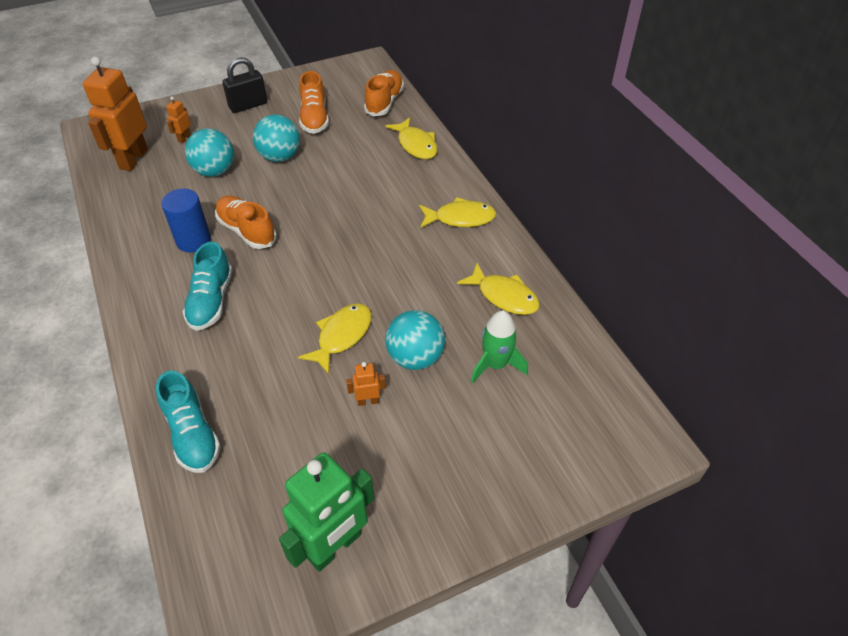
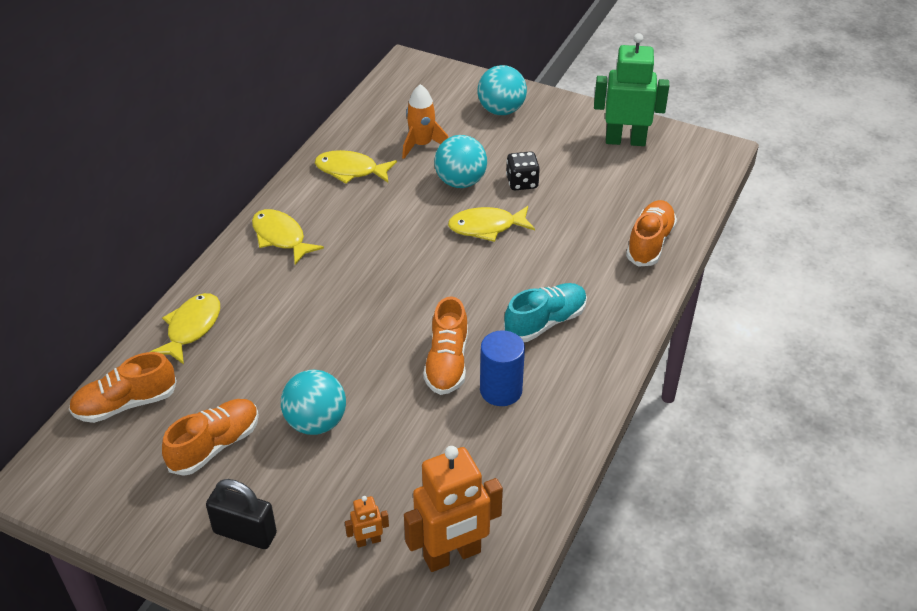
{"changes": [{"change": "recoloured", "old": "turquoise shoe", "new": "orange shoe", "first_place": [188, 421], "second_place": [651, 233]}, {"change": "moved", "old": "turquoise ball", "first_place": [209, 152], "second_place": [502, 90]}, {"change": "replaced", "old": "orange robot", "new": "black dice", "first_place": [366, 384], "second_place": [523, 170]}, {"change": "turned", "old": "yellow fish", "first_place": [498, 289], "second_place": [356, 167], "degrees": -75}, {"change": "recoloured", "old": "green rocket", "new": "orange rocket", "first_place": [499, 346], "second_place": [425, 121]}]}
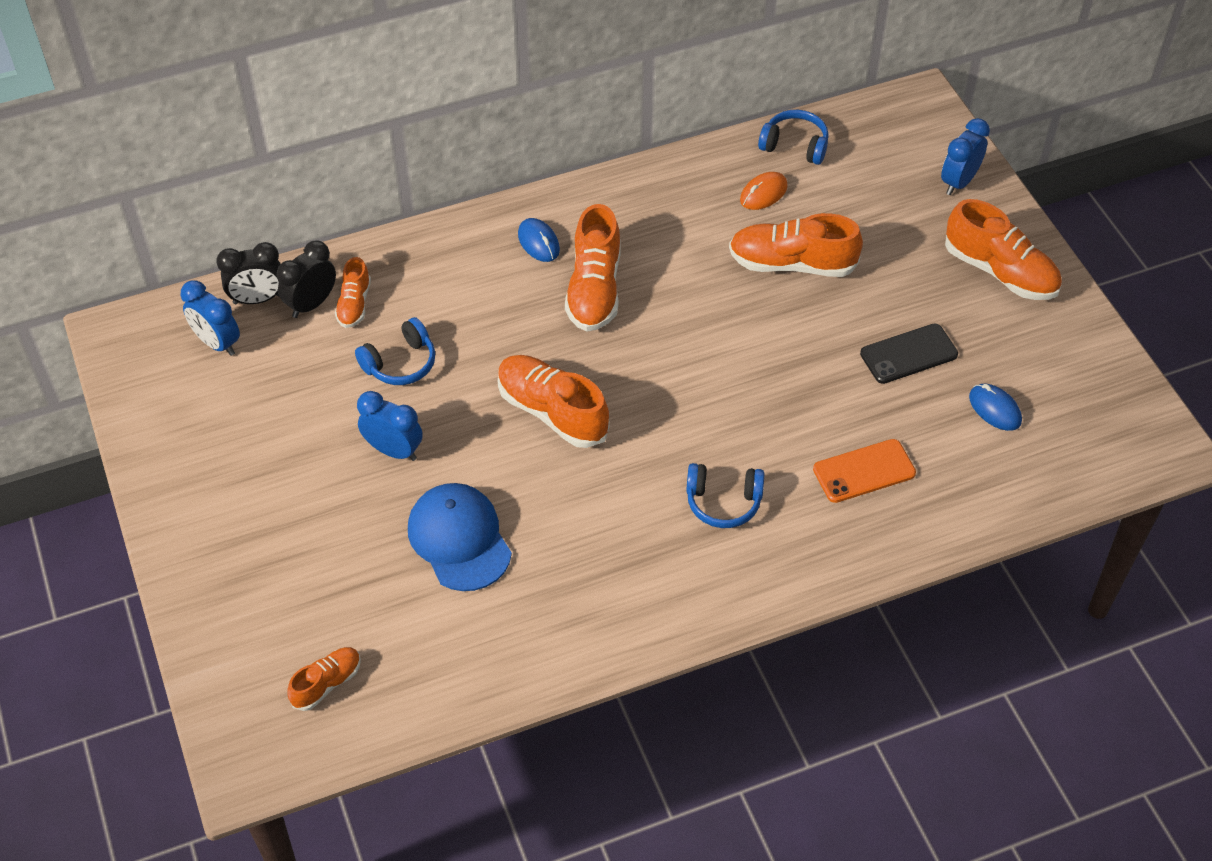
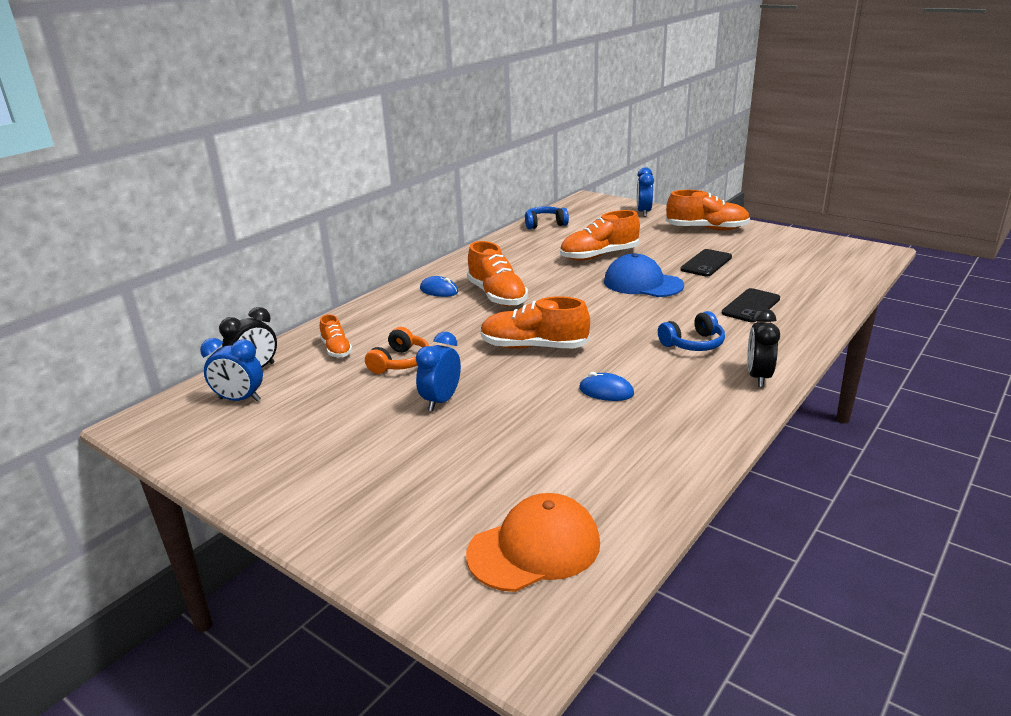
{"changes": [{"change": "moved", "old": "black clock", "first_place": [306, 279], "second_place": [763, 347]}, {"change": "replaced", "old": "orange shoe", "new": "orange cap", "first_place": [324, 679], "second_place": [533, 542]}, {"change": "recoloured", "old": "blue headphones", "new": "orange headphones", "first_place": [395, 351], "second_place": [397, 350]}, {"change": "turned", "old": "blue clock", "first_place": [390, 426], "second_place": [438, 371], "degrees": -60}, {"change": "moved", "old": "blue cap", "first_place": [460, 537], "second_place": [644, 275]}, {"change": "removed", "old": "orange mouse", "first_place": [764, 191]}, {"change": "recoloured", "old": "orange phone", "new": "black phone", "first_place": [864, 471], "second_place": [751, 305]}, {"change": "moved", "old": "blue mouse", "first_place": [995, 407], "second_place": [606, 386]}]}
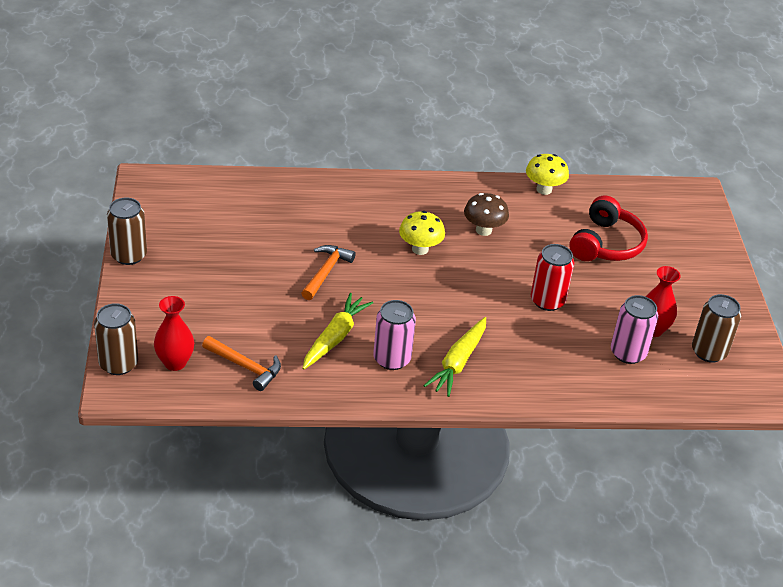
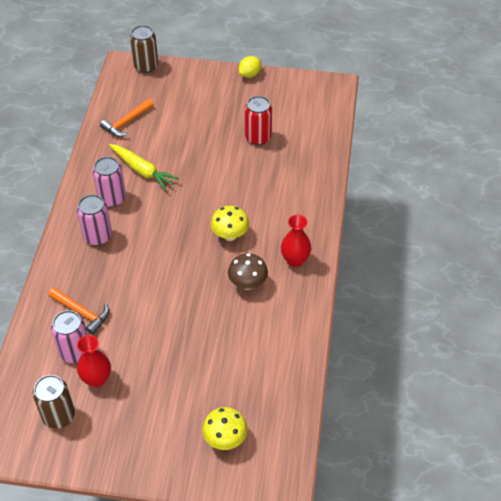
{"changes": [{"change": "replaced", "old": "brown can", "new": "yellow lemon", "first_place": [127, 231], "second_place": [250, 67]}, {"change": "moved", "old": "red vase", "first_place": [174, 333], "second_place": [296, 241]}, {"change": "moved", "old": "orange hammer", "first_place": [328, 272], "second_place": [78, 311]}, {"change": "replaced", "old": "yellow carrot", "new": "pink can", "first_place": [455, 357], "second_place": [94, 220]}, {"change": "moved", "old": "yellow mushroom", "first_place": [547, 174], "second_place": [225, 428]}, {"change": "moved", "old": "red can", "first_place": [552, 277], "second_place": [258, 120]}, {"change": "removed", "old": "red headphones", "first_place": [608, 228]}]}
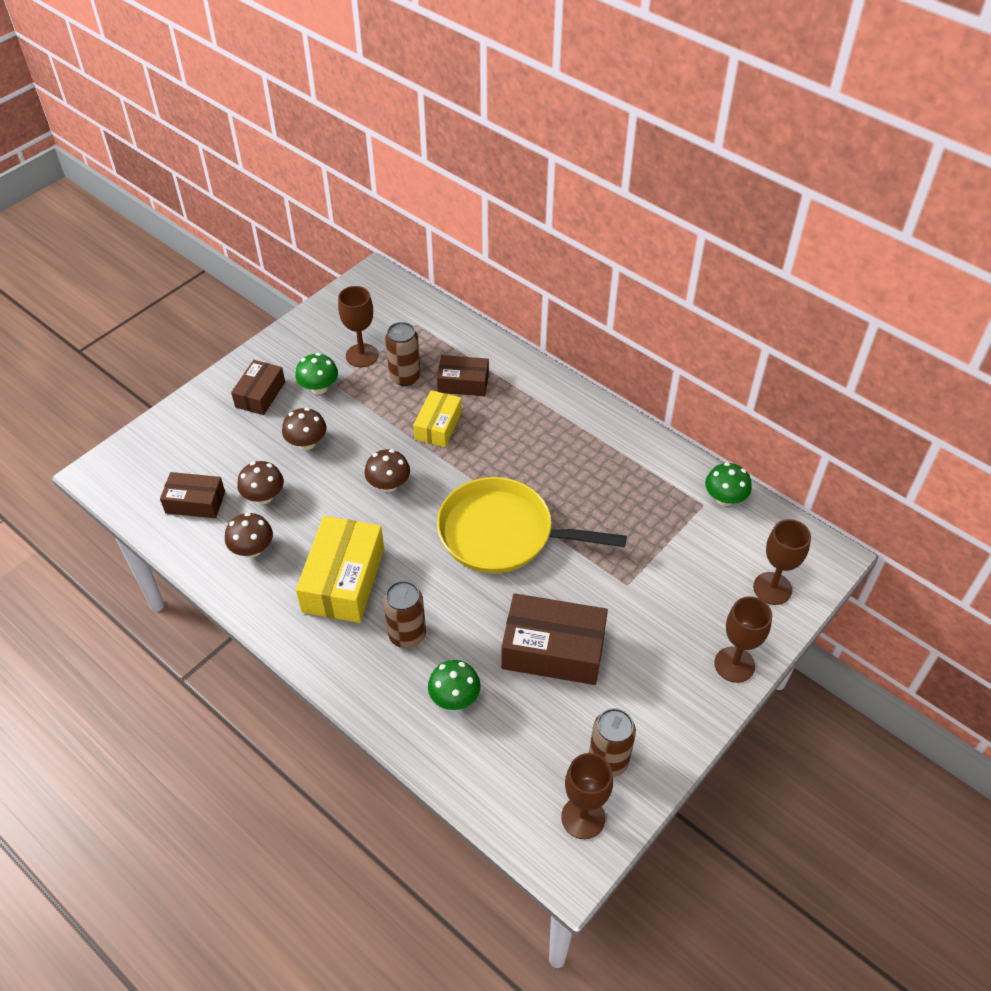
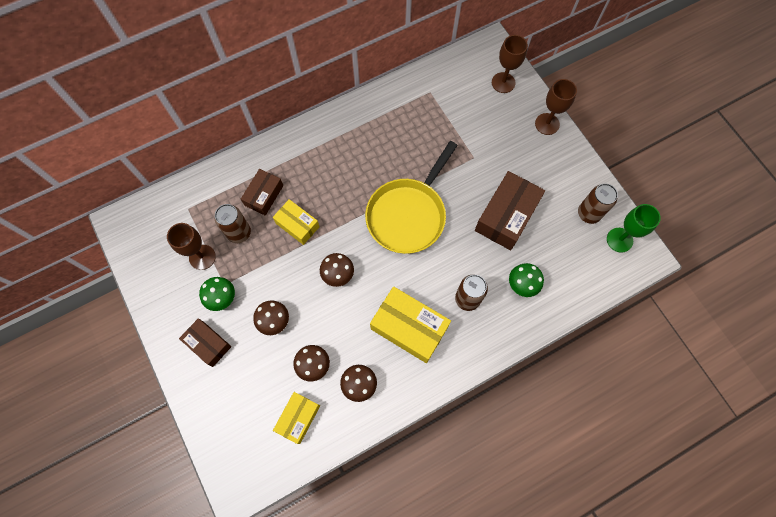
{"changes": [{"change": "recoloured", "old": "brown box", "new": "yellow box", "first_place": [192, 495], "second_place": [296, 418]}, {"change": "recoloured", "old": "brown goblet", "new": "green goblet", "first_place": [587, 796], "second_place": [634, 228]}, {"change": "removed", "old": "green mushroom", "first_place": [728, 484]}]}
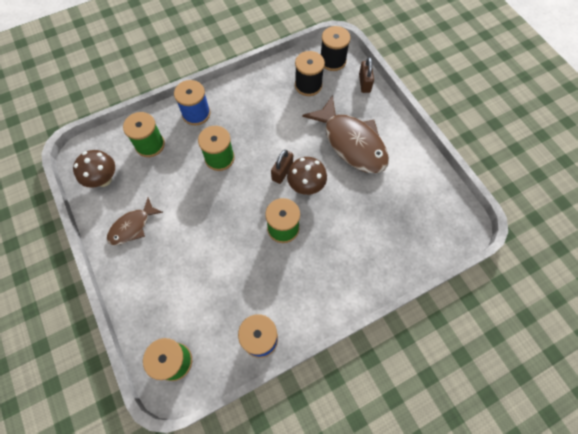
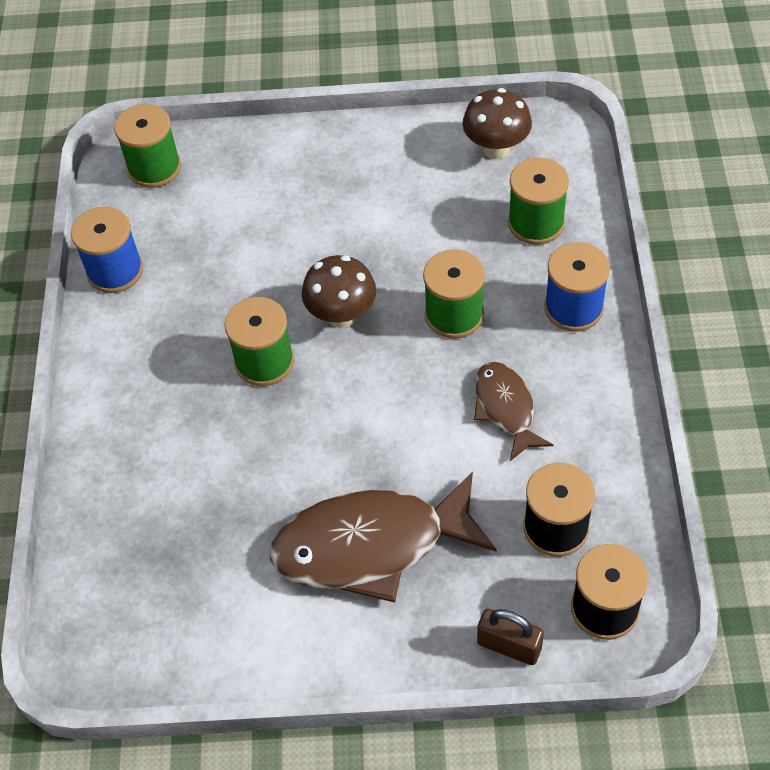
{"changes": [{"change": "moved", "old": "brown fish", "first_place": [135, 221], "second_place": [513, 411]}, {"change": "removed", "old": "brown padlock", "first_place": [282, 167]}, {"change": "moved", "old": "brown mushroom", "first_place": [307, 176], "second_place": [339, 291]}]}
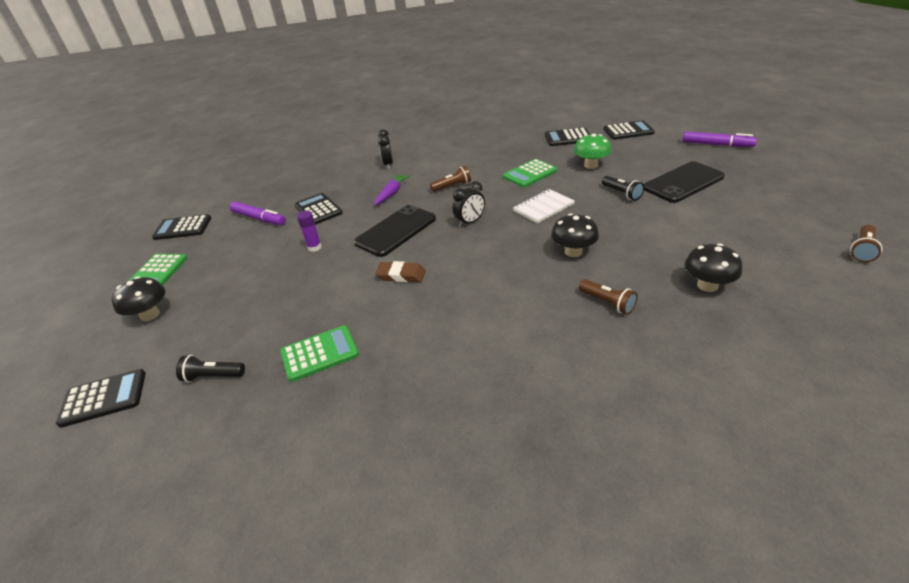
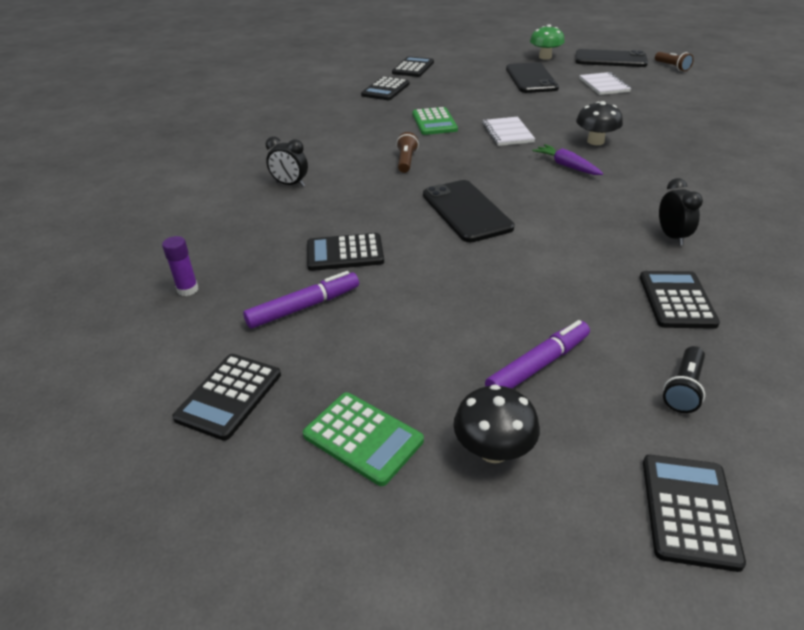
{"changes": [{"change": "recoloured", "old": "green calculator", "new": "black calculator", "first_place": [319, 353], "second_place": [680, 300]}, {"change": "moved", "old": "purple glue stick", "first_place": [309, 231], "second_place": [180, 266]}, {"change": "moved", "old": "purple carrot", "first_place": [392, 189], "second_place": [567, 159]}, {"change": "removed", "old": "brown eraser", "first_place": [400, 271]}, {"change": "moved", "old": "black clock", "first_place": [469, 204], "second_place": [681, 212]}, {"change": "moved", "old": "green mushroom", "first_place": [592, 151], "second_place": [547, 42]}, {"change": "removed", "old": "brown flashlight", "first_place": [608, 297]}, {"change": "removed", "old": "black flashlight", "first_place": [623, 188]}, {"change": "moved", "old": "purple marker", "first_place": [719, 139], "second_place": [537, 354]}, {"change": "removed", "old": "black mushroom", "first_place": [713, 267]}, {"change": "added", "new": "black phone", "second_place": [611, 58]}, {"change": "added", "new": "white notebook", "second_place": [605, 83]}]}
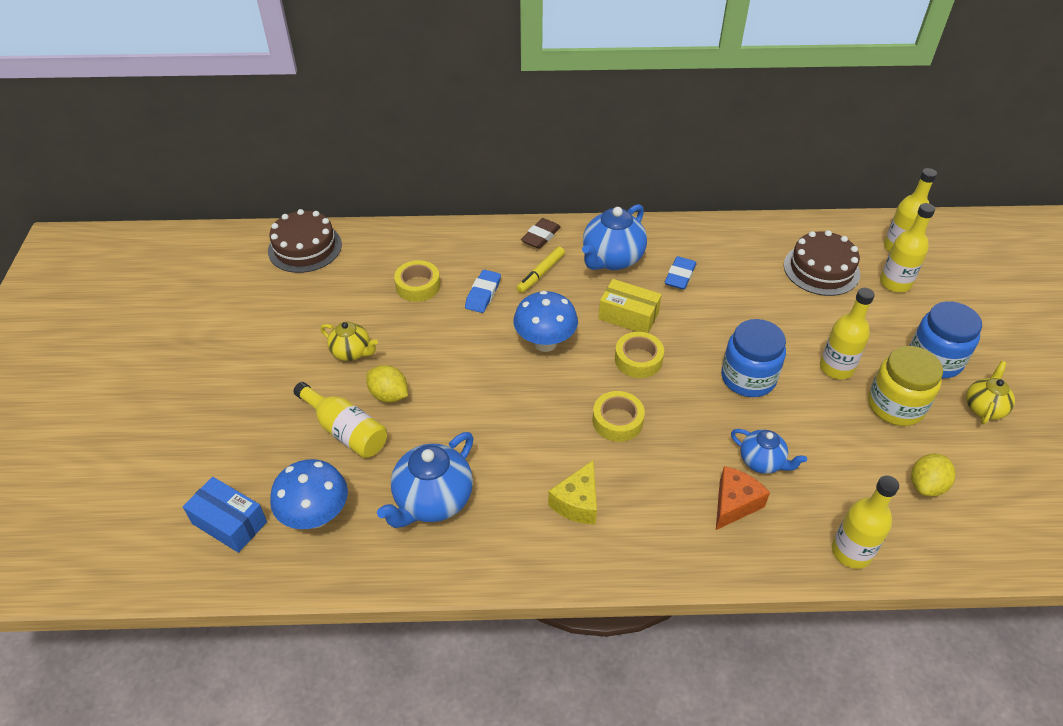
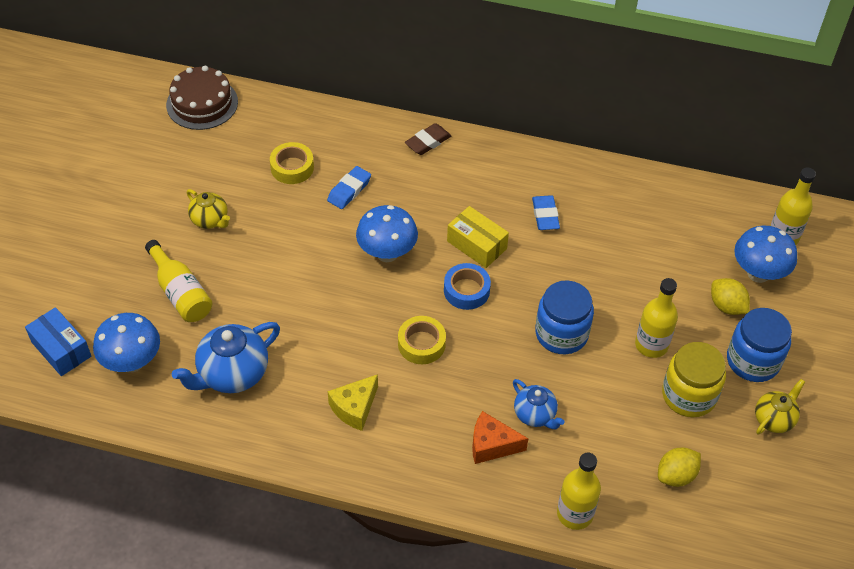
{"changes": [{"change": "moved", "old": "yellow lemon", "first_place": [387, 384], "second_place": [730, 296]}, {"change": "removed", "old": "yellow marker", "first_place": [541, 270]}, {"change": "removed", "old": "blue teapot", "first_place": [614, 237]}, {"change": "recoloured", "old": "yellow tape", "new": "blue tape", "first_place": [639, 355], "second_place": [467, 286]}, {"change": "turned", "old": "blue eraser", "first_place": [680, 273], "second_place": [546, 212], "degrees": -45}, {"change": "turned", "old": "orange cheese", "first_place": [743, 498], "second_place": [500, 437], "degrees": -135}, {"change": "removed", "old": "brown cake", "first_place": [822, 263]}, {"change": "replaced", "old": "yellow bottle", "new": "blue mushroom", "first_place": [907, 247], "second_place": [765, 254]}]}
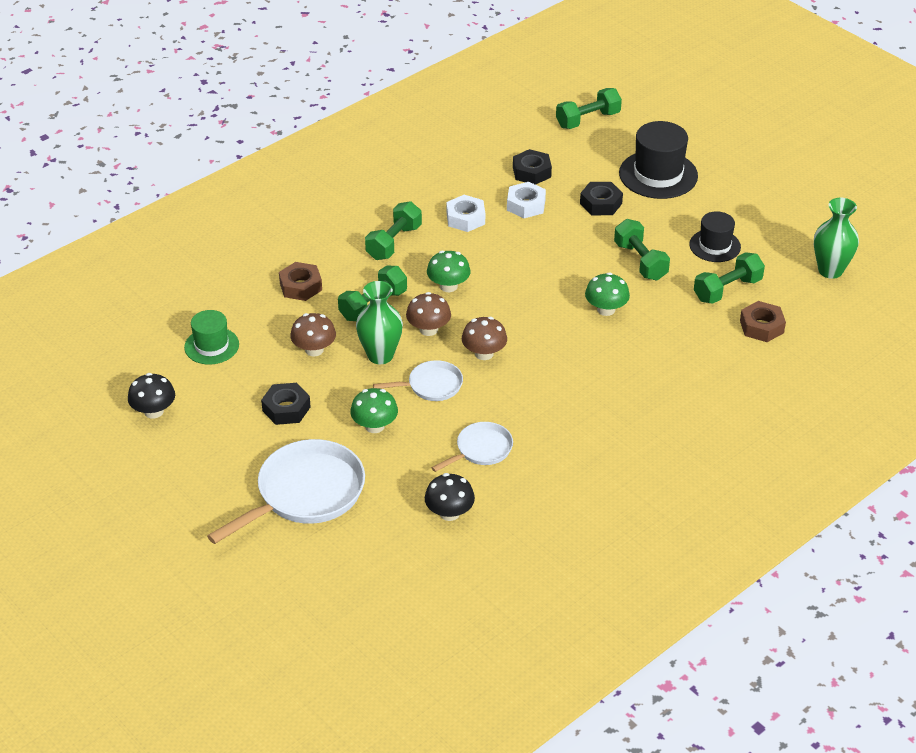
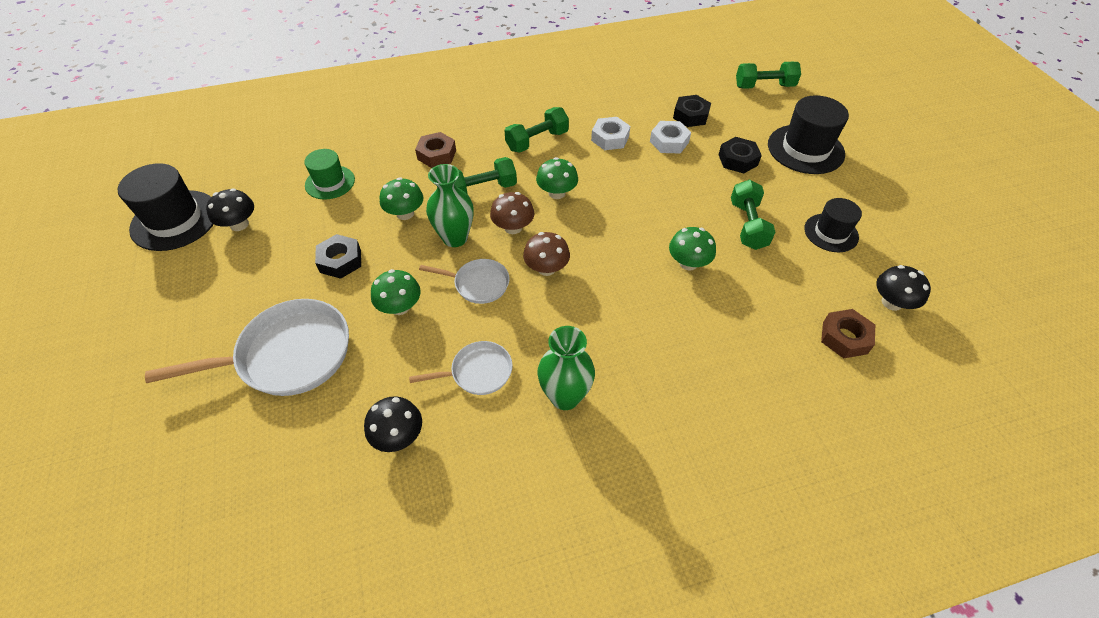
{"changes": [{"change": "recoloured", "old": "brown mushroom", "new": "green mushroom", "first_place": [313, 335], "second_place": [401, 198]}, {"change": "removed", "old": "green dumbbell", "first_place": [729, 278]}, {"change": "moved", "old": "green vase", "first_place": [836, 238], "second_place": [566, 368]}, {"change": "added", "new": "black hat", "second_place": [166, 207]}, {"change": "added", "new": "black mushroom", "second_place": [903, 288]}]}
